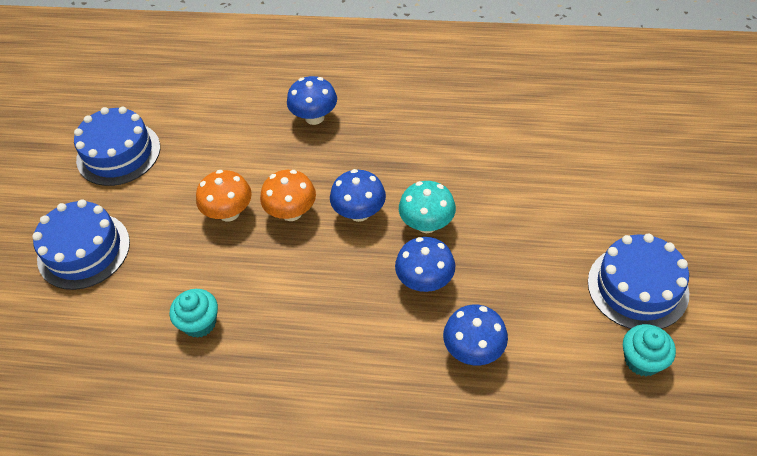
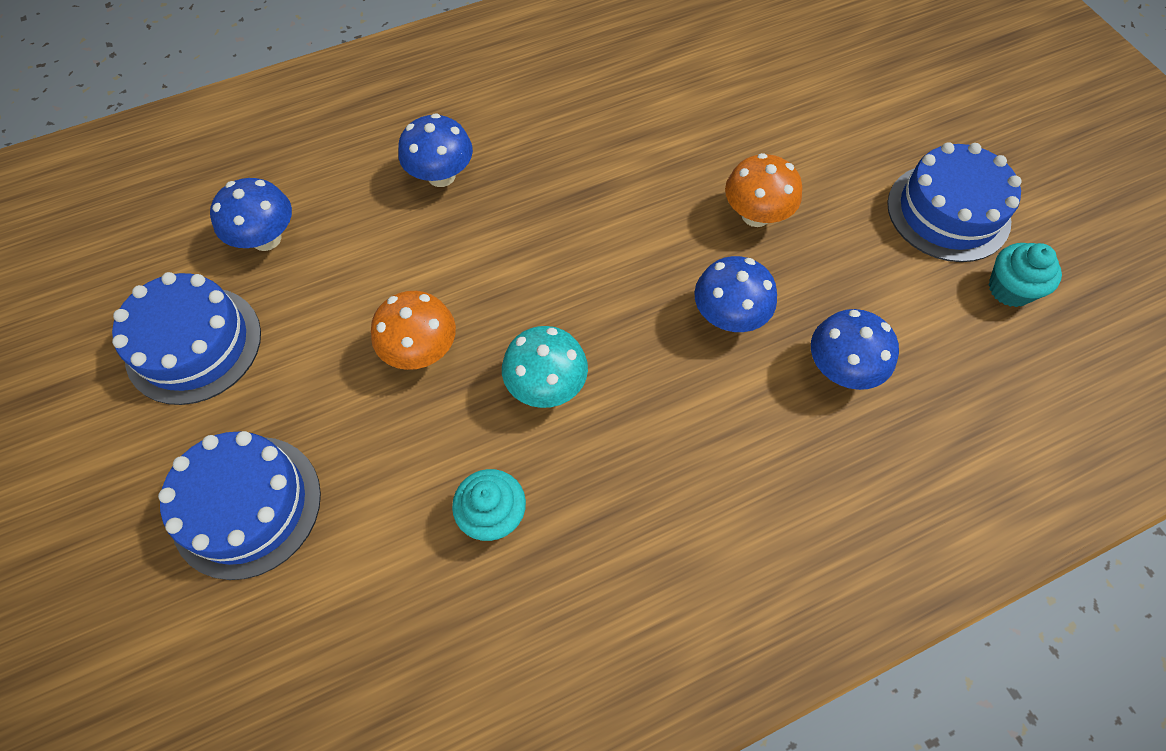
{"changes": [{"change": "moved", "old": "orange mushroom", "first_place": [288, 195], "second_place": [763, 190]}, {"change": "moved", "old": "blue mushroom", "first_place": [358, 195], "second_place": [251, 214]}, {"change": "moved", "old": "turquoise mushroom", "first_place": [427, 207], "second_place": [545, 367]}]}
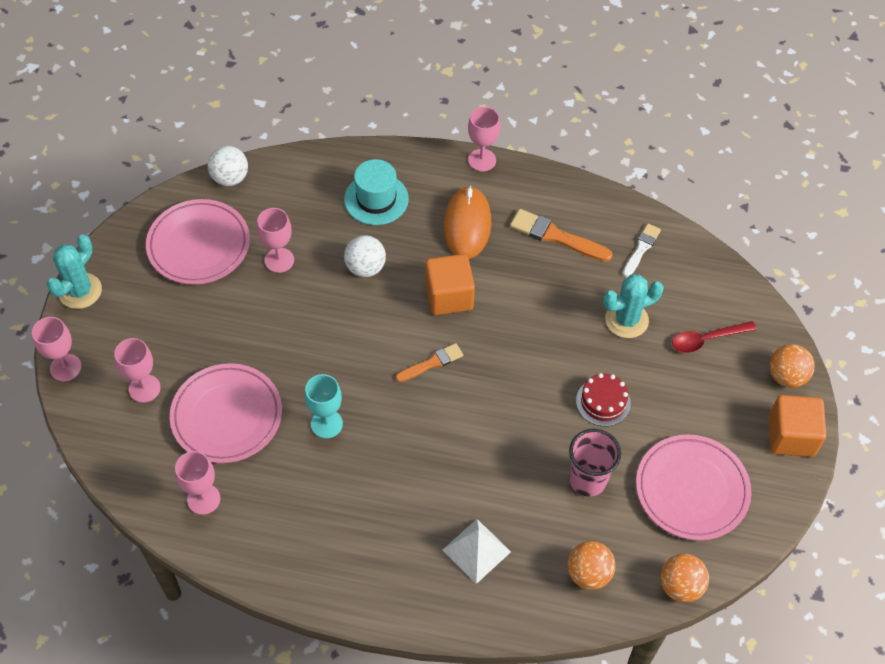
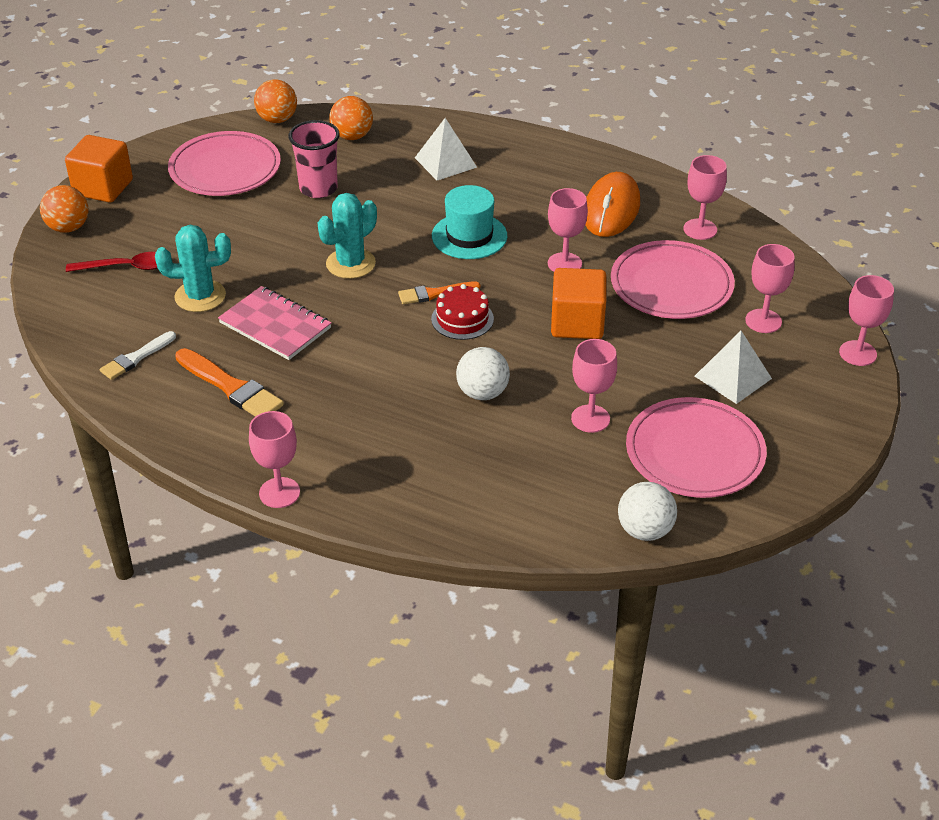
{"changes": [{"change": "moved", "old": "turquoise cactus", "first_place": [74, 272], "second_place": [347, 236]}, {"change": "recoloured", "old": "turquoise goblet", "new": "pink goblet", "first_place": [324, 406], "second_place": [568, 230]}, {"change": "moved", "old": "turquoise hat", "first_place": [376, 192], "second_place": [469, 222]}, {"change": "moved", "old": "orange cube", "first_place": [450, 284], "second_place": [578, 303]}, {"change": "moved", "old": "orange mouse", "first_place": [467, 222], "second_place": [612, 204]}, {"change": "moved", "old": "red cake", "first_place": [603, 400], "second_place": [462, 312]}, {"change": "added", "new": "pink notebook", "second_place": [275, 323]}, {"change": "added", "new": "white pyramid", "second_place": [733, 367]}]}
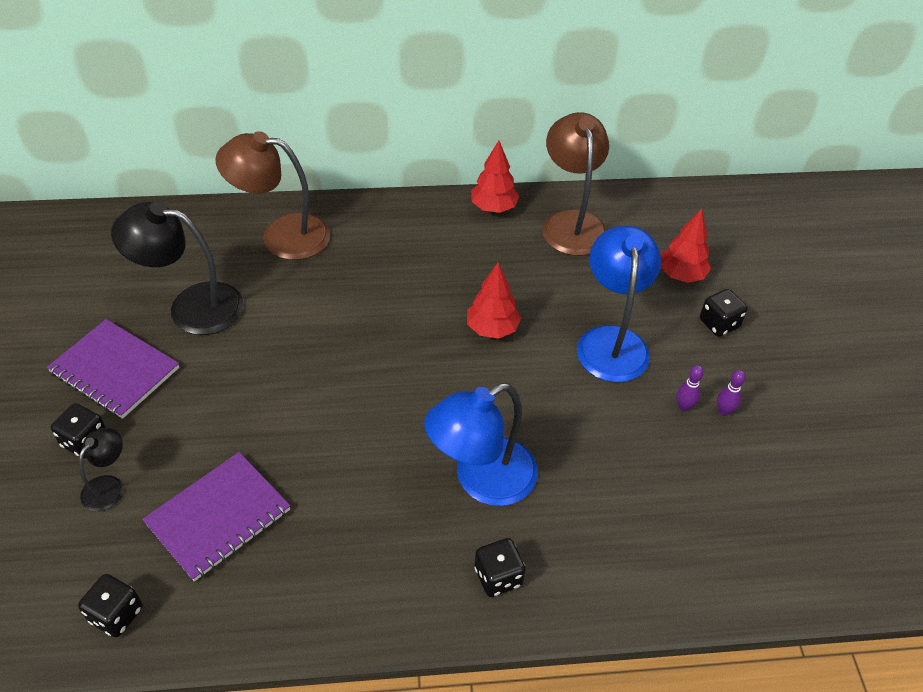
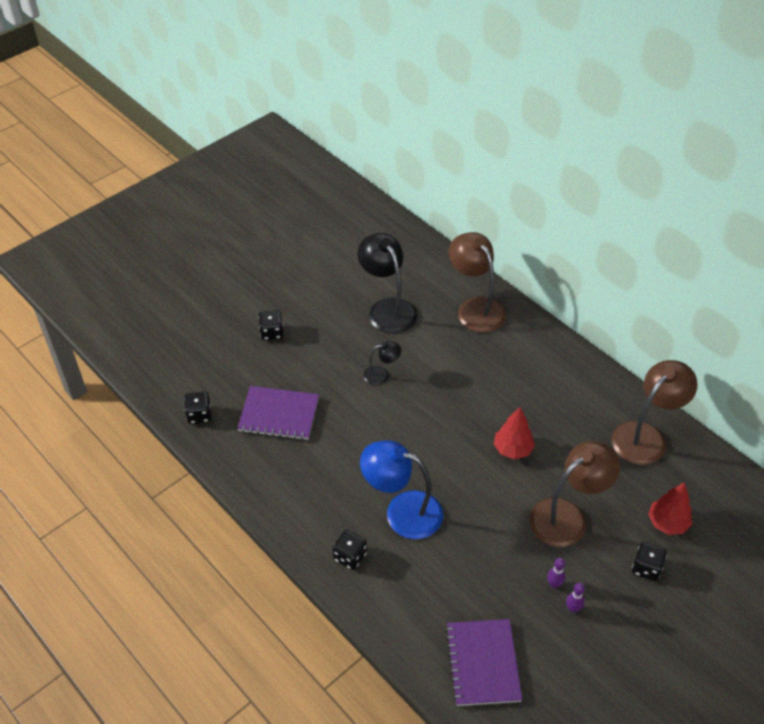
{"changes": [{"change": "moved", "old": "purple notebook", "first_place": [113, 369], "second_place": [483, 662]}, {"change": "moved", "old": "black lamp", "first_place": [101, 470], "second_place": [382, 363]}, {"change": "removed", "old": "red tree", "first_place": [495, 177]}, {"change": "recoloured", "old": "blue lamp", "new": "brown lamp", "first_place": [619, 304], "second_place": [574, 494]}]}
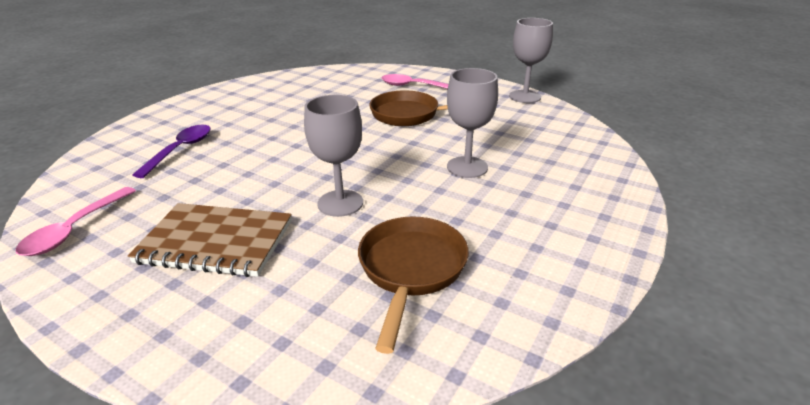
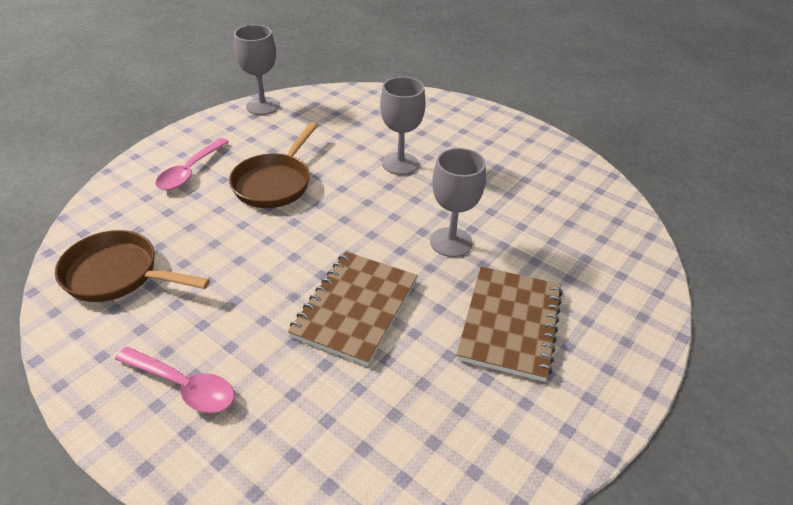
{"changes": [{"change": "moved", "old": "pink spoon", "first_place": [76, 221], "second_place": [174, 380]}, {"change": "removed", "old": "purple spoon", "first_place": [171, 151]}, {"change": "moved", "old": "brown pan", "first_place": [413, 285], "second_place": [132, 266]}, {"change": "added", "new": "brown notebook", "second_place": [353, 308]}]}
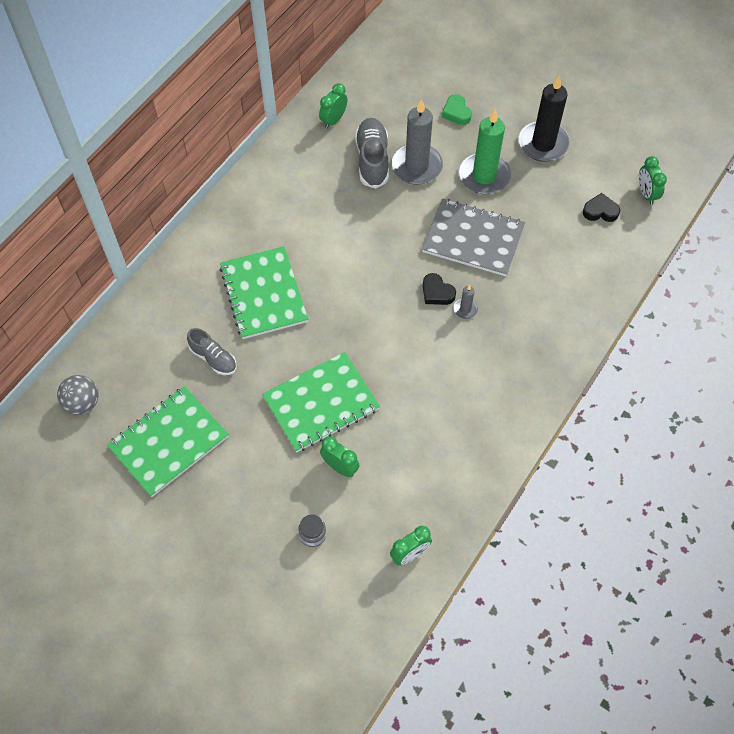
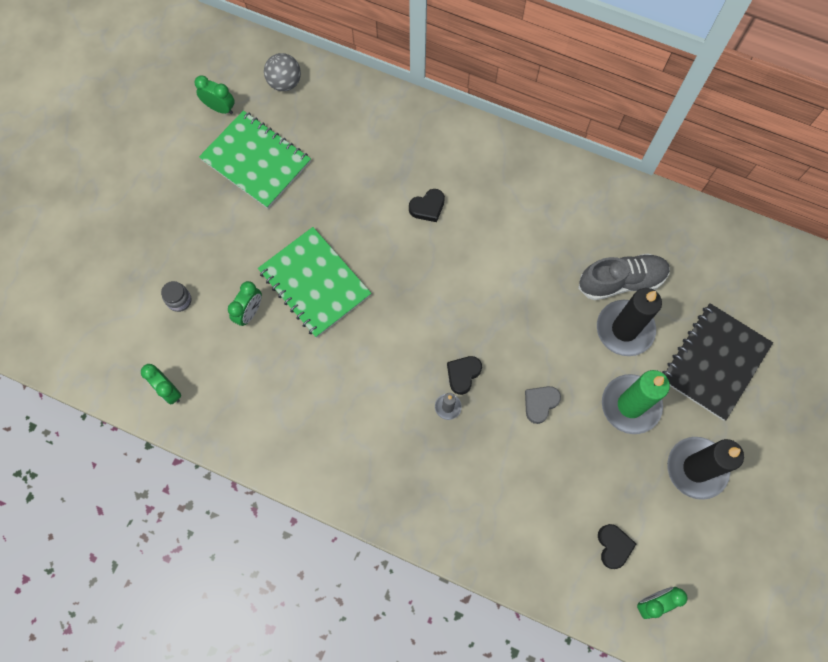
{"changes": [{"change": "removed", "old": "grey shoe", "first_place": [212, 351]}, {"change": "replaced", "old": "green notebook", "new": "black heart", "first_place": [264, 292], "second_place": [427, 205]}, {"change": "moved", "old": "green clock", "first_place": [333, 106], "second_place": [214, 94]}, {"change": "recoloured", "old": "grey candle", "new": "black candle", "first_place": [417, 142], "second_place": [629, 322]}, {"change": "replaced", "old": "grey notebook", "new": "grey heart", "first_place": [473, 238], "second_place": [543, 405]}, {"change": "replaced", "old": "green heart", "new": "black notebook", "first_place": [457, 109], "second_place": [717, 362]}]}
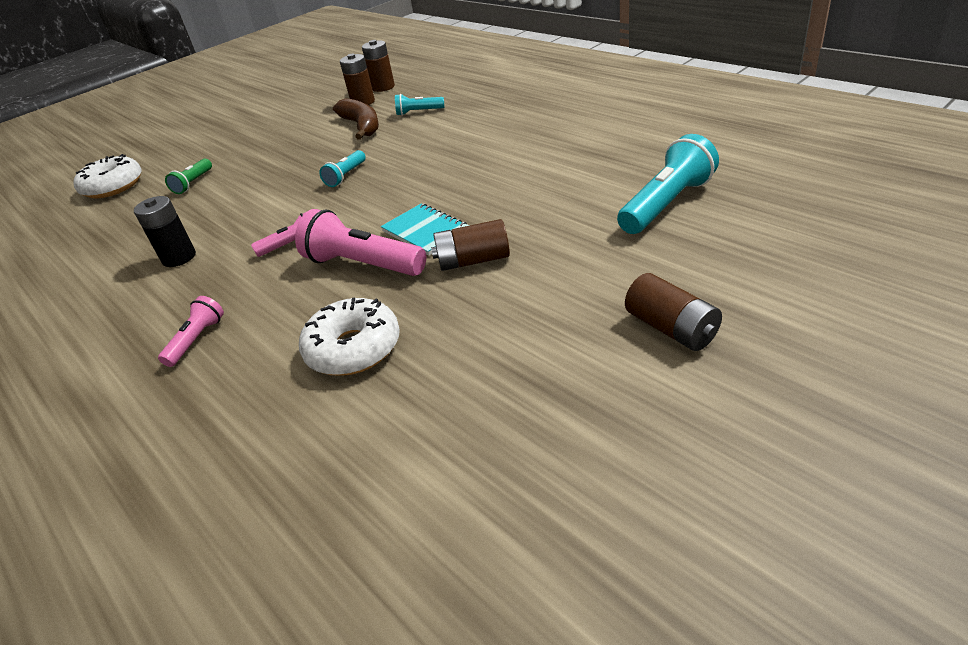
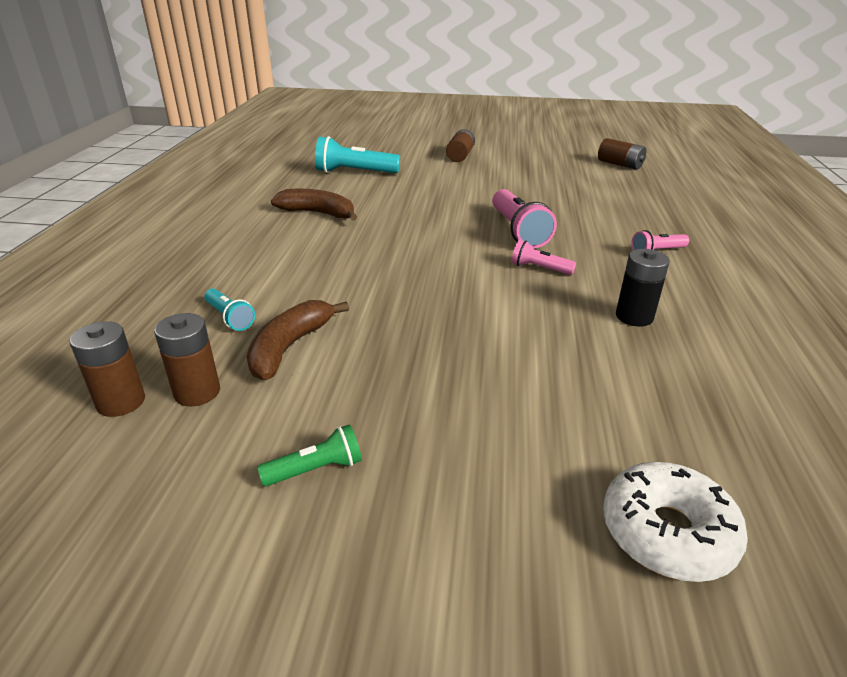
{"changes": [{"change": "moved", "old": "green flashlight", "first_place": [188, 176], "second_place": [309, 455]}, {"change": "removed", "old": "white donut", "first_place": [349, 336]}, {"change": "removed", "old": "turquoise flashlight", "first_place": [342, 168]}, {"change": "removed", "old": "turquoise notebook", "first_place": [425, 229]}, {"change": "moved", "old": "brown battery", "first_place": [470, 245], "second_place": [622, 154]}, {"change": "added", "new": "brown banana", "second_place": [314, 205]}]}
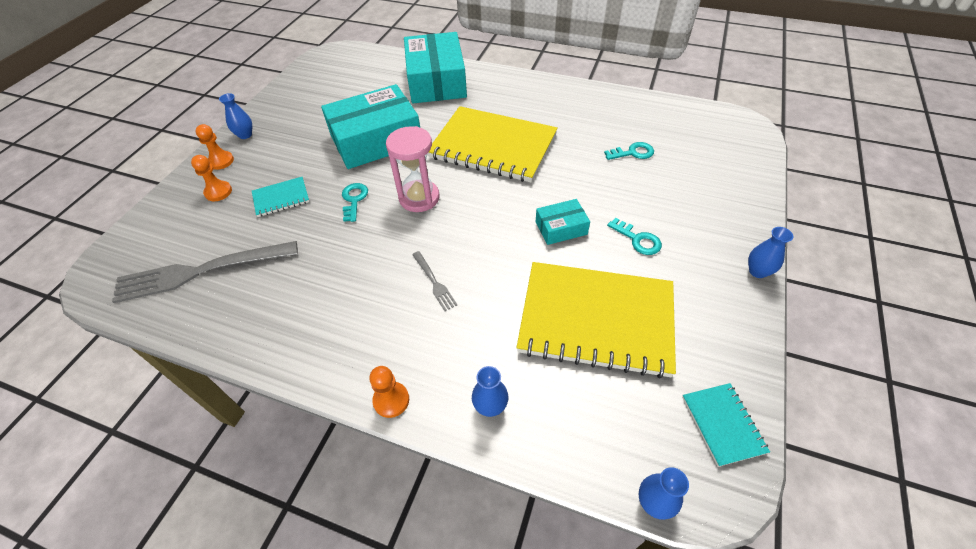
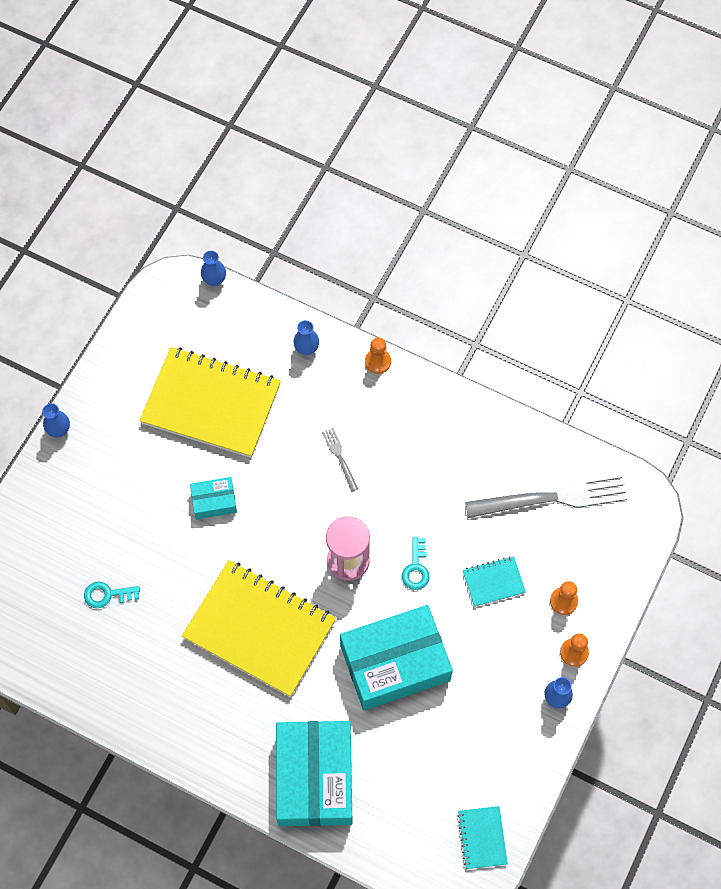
{"changes": [{"change": "removed", "old": "turquoise key", "first_place": [634, 236]}, {"change": "moved", "old": "turquoise notebook", "first_place": [726, 425], "second_place": [482, 837]}]}
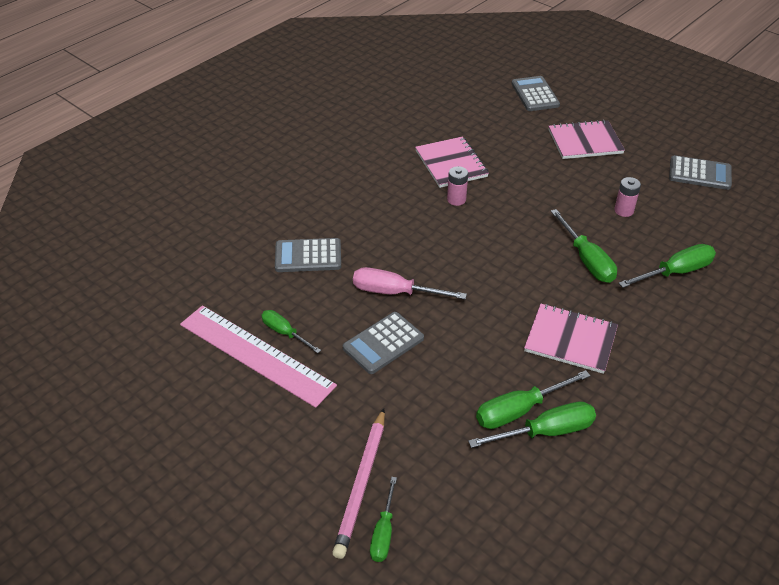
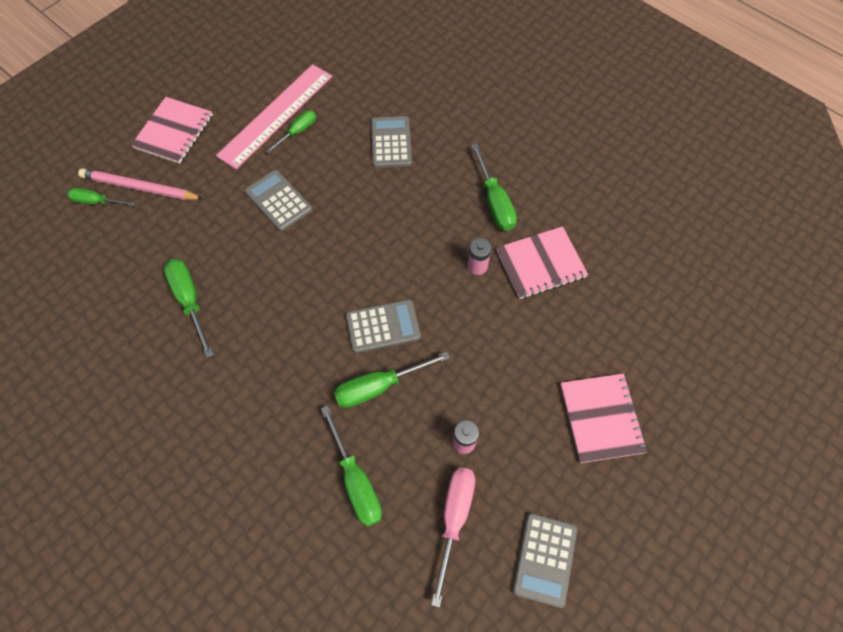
{"changes": [{"change": "moved", "old": "pink screwdriver", "first_place": [410, 283], "second_place": [453, 537]}, {"change": "moved", "old": "green screwdriver", "first_place": [532, 424], "second_place": [494, 187]}, {"change": "moved", "old": "grey calculator", "first_place": [535, 93], "second_place": [383, 326]}, {"change": "moved", "old": "pink notebook", "first_place": [571, 339], "second_place": [172, 130]}]}
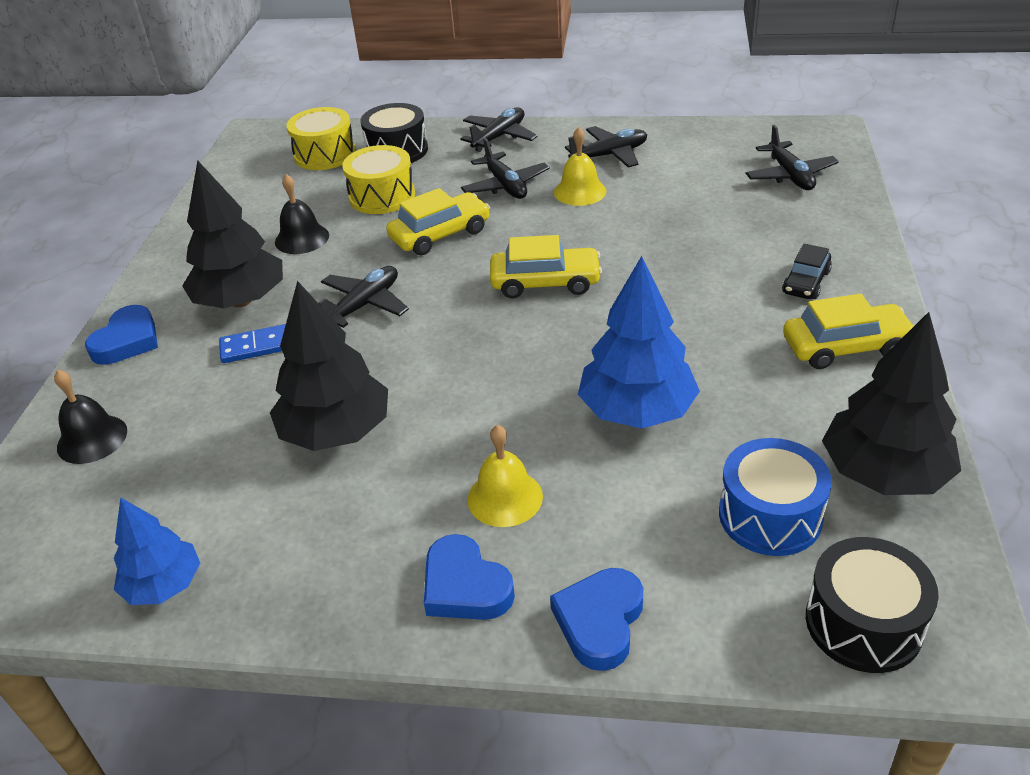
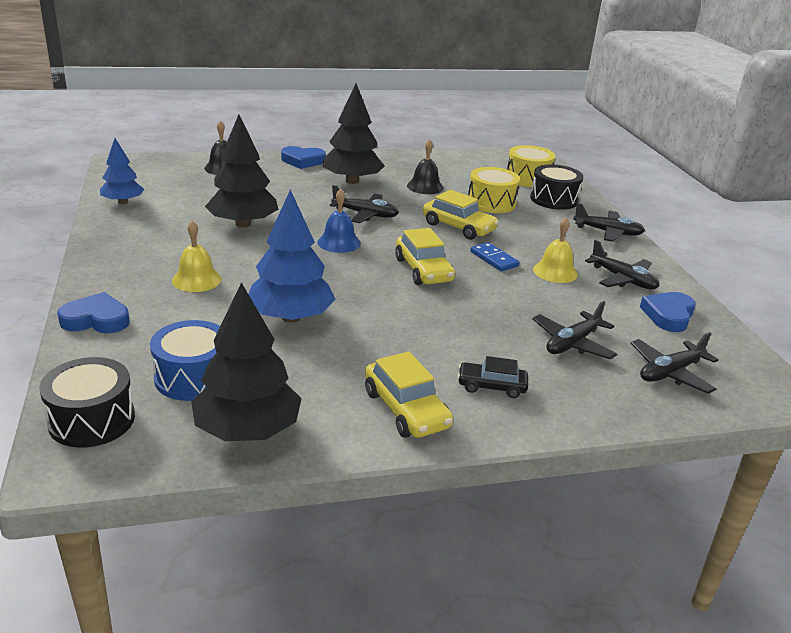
{"changes": [{"change": "moved", "old": "blue domino", "first_place": [252, 343], "second_place": [494, 256]}, {"change": "moved", "old": "blue heart", "first_place": [469, 577], "second_place": [668, 312]}, {"change": "moved", "old": "black plane", "first_place": [505, 168], "second_place": [574, 330]}, {"change": "added", "new": "blue bell", "second_place": [339, 221]}]}
